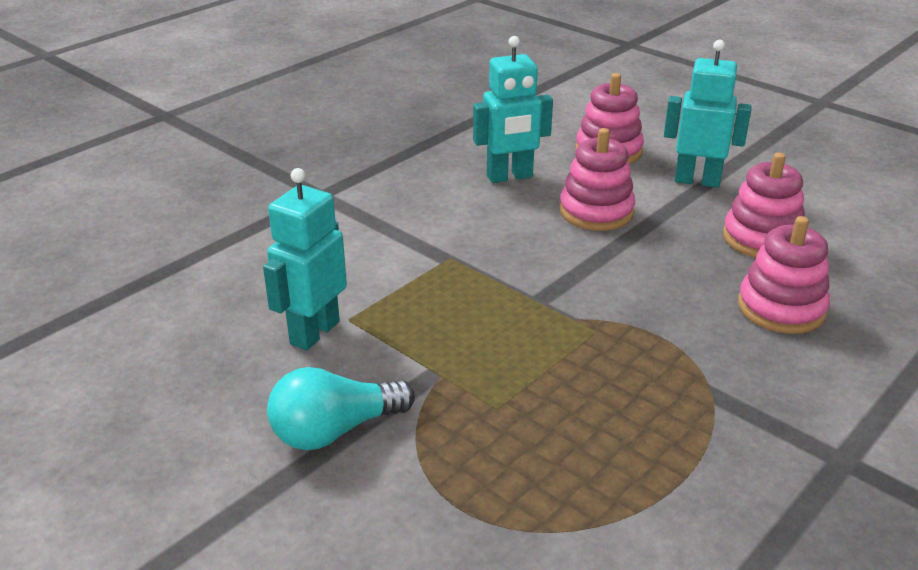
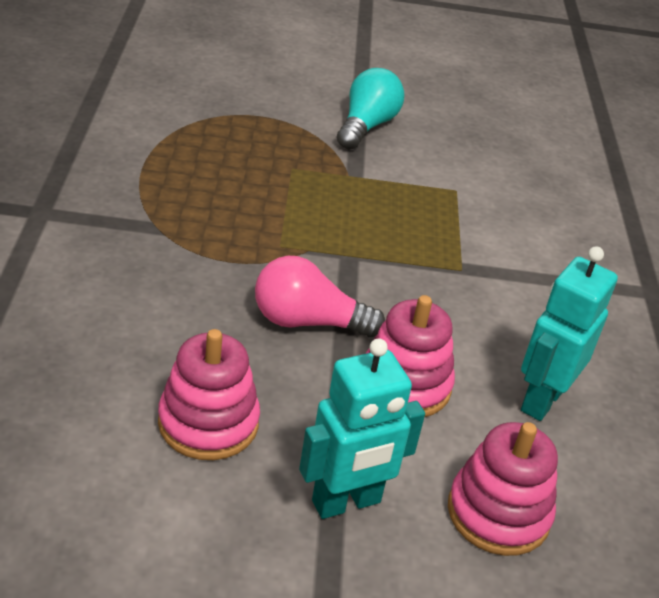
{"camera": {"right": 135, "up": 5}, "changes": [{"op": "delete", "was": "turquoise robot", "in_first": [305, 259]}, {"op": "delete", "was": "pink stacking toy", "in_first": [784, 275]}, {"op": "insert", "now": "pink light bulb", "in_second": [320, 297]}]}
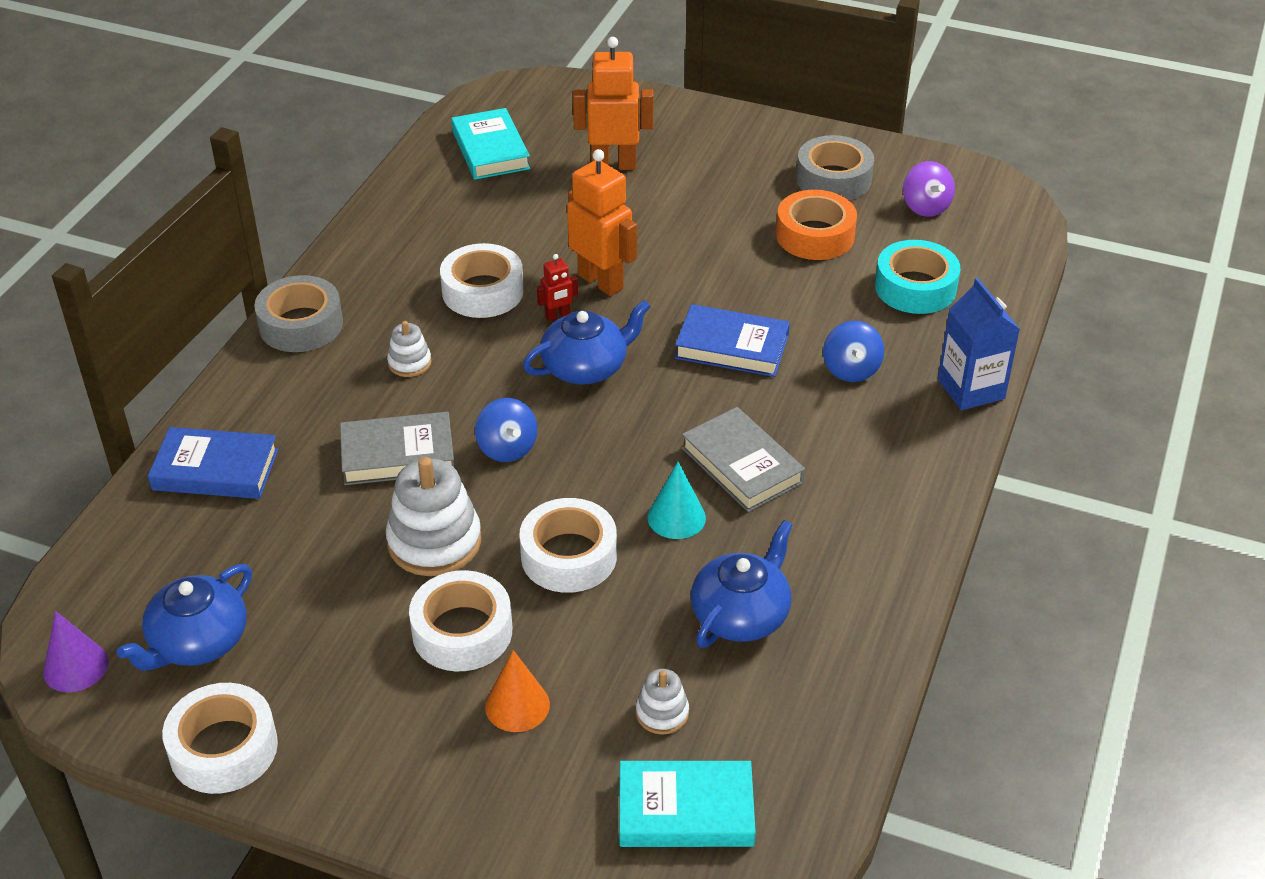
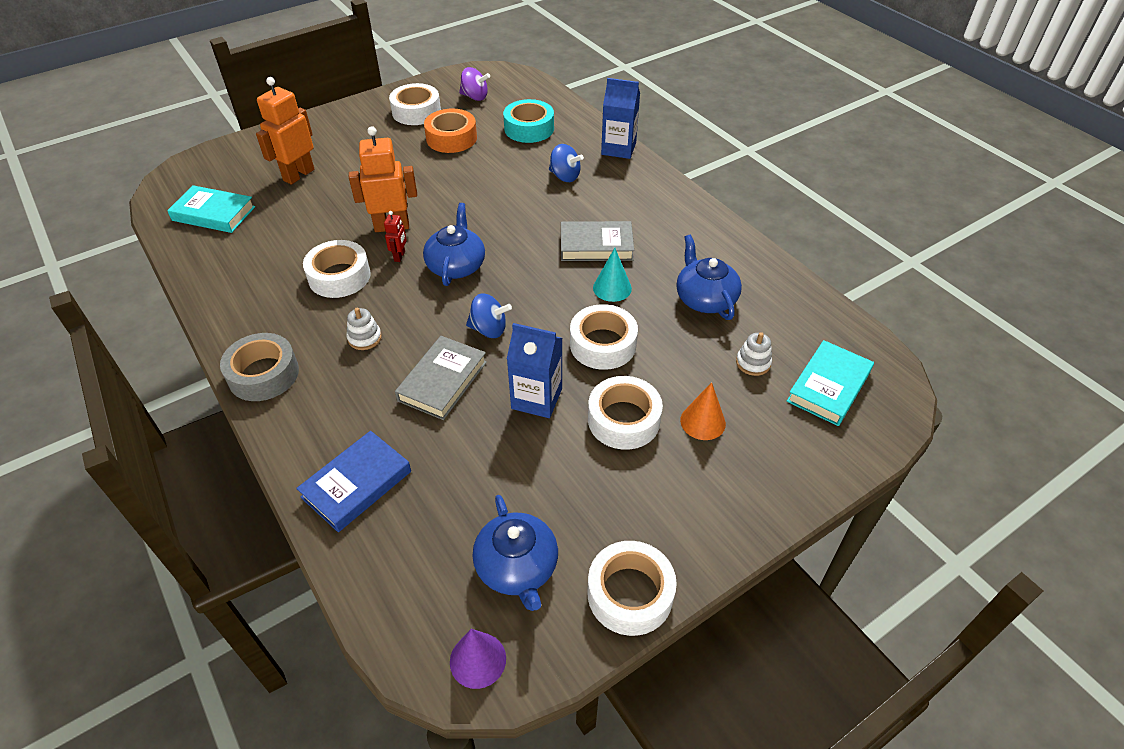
{"camera": {"right": -55, "up": 5}, "changes": [{"op": "replace", "was": "white stacking toy", "now": "blue carton", "in_first": [433, 516], "in_second": [534, 370]}, {"op": "delete", "was": "blue book", "in_first": [732, 340]}, {"op": "recolor", "was": "grey tape", "now": "white tape", "in_first": [835, 167], "in_second": [415, 104]}]}
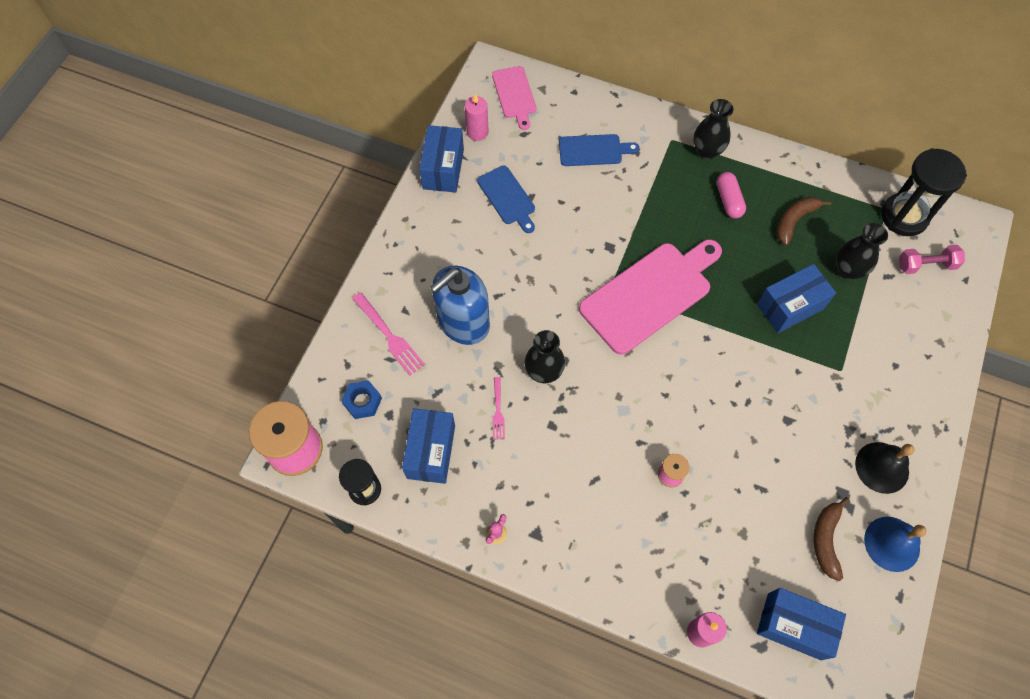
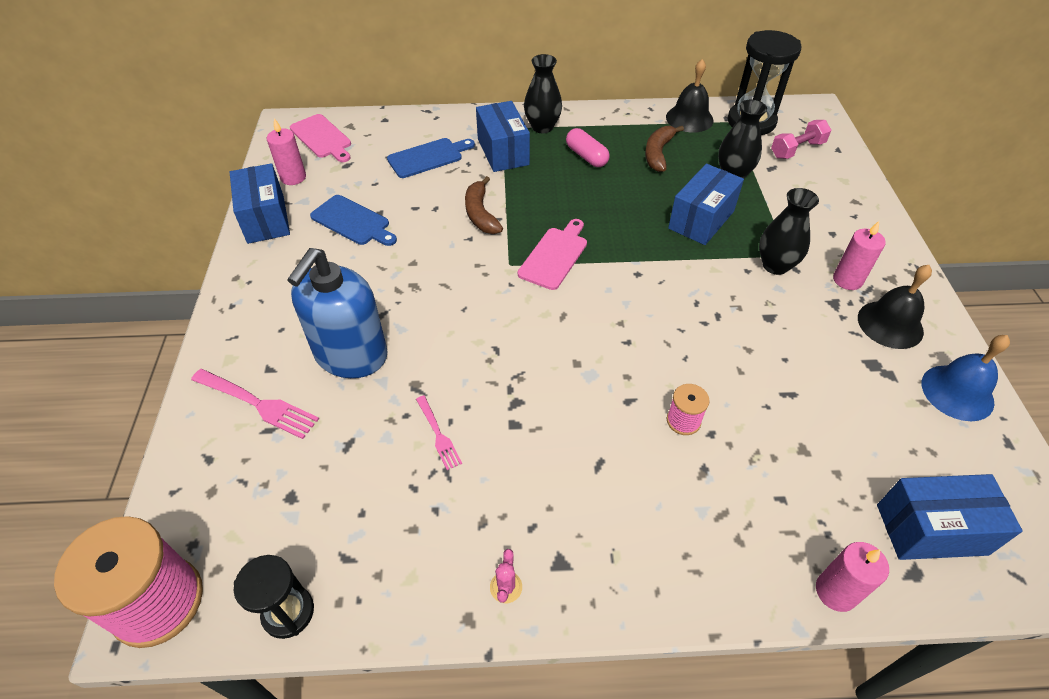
{"camera": {"right": -25, "up": -15}, "changes": [{"op": "delete", "was": "blue nut", "in_first": [361, 399]}, {"op": "move", "was": "blue box", "in_first": [428, 446], "in_second": [503, 136]}, {"op": "move", "was": "black vase", "in_first": [545, 356], "in_second": [789, 231]}, {"op": "resize", "was": "pink cutting board", "in_first": [650, 297], "in_second": [552, 254], "ratio": 0.53}, {"op": "move", "was": "brown banana", "in_first": [831, 539], "in_second": [484, 205]}, {"op": "insert", "now": "black bell", "in_second": [690, 96]}, {"op": "insert", "now": "pink candle", "in_second": [859, 255]}]}
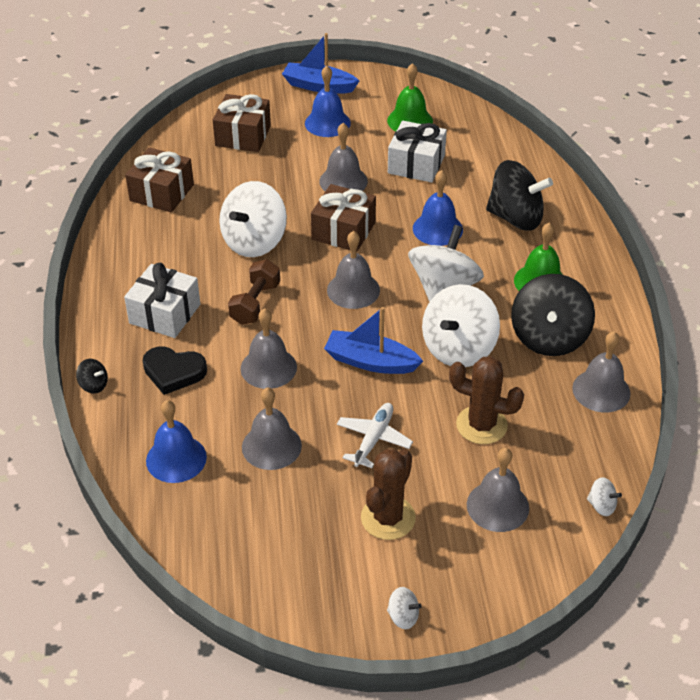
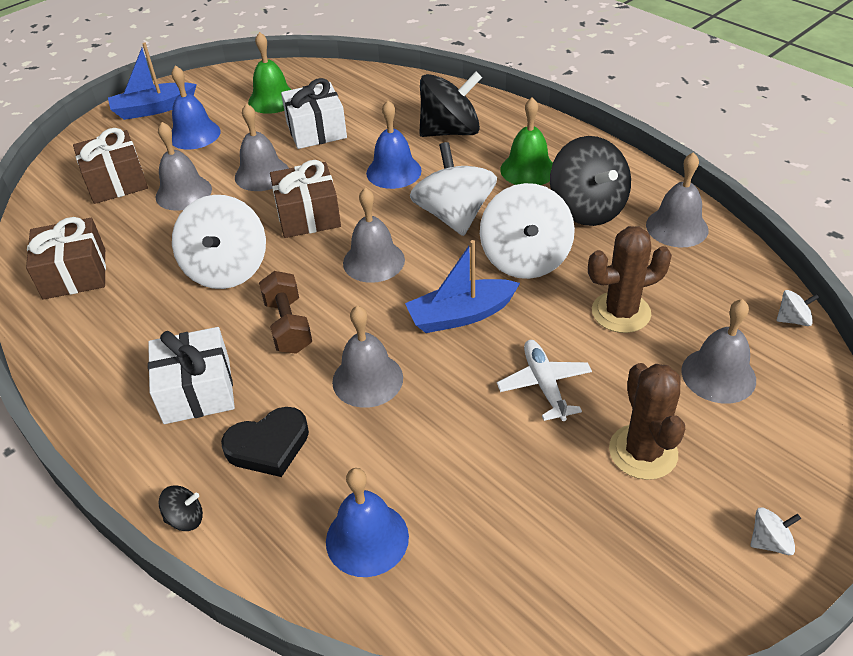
{"camera": {"right": -35, "up": 0}, "changes": [{"op": "move", "was": "grey bell", "in_first": [272, 428], "in_second": [183, 166]}]}
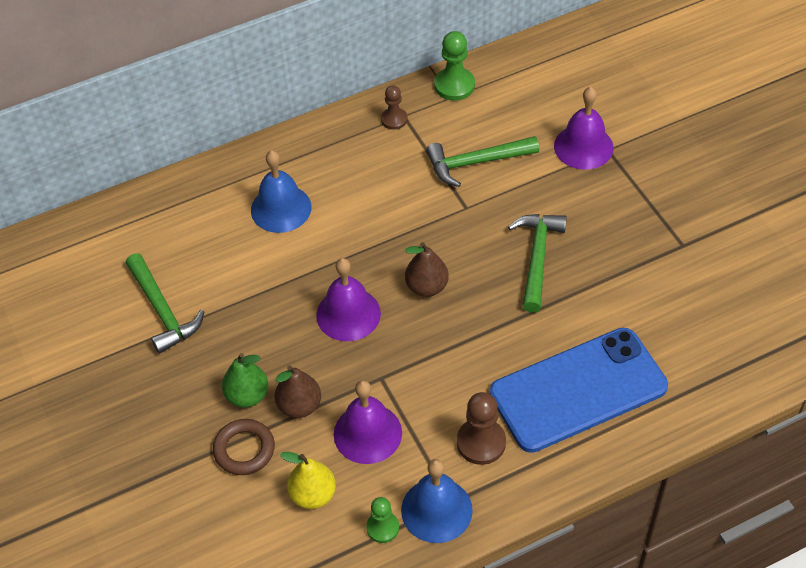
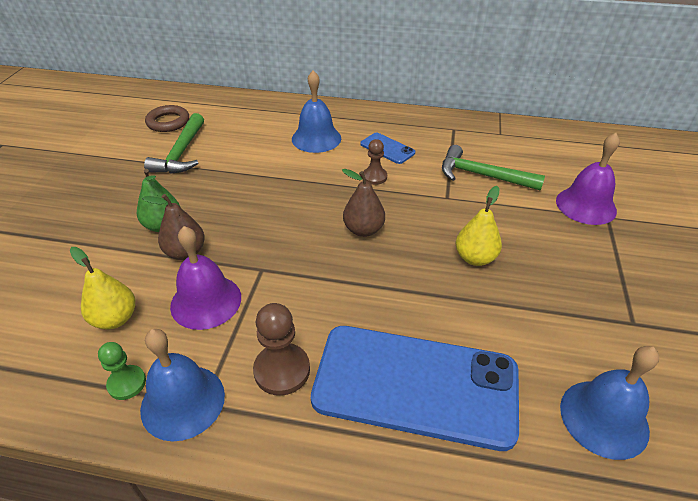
{"camera": {"right": 35, "up": -10}, "changes": [{"op": "move", "was": "brown ring", "in_first": [244, 447], "in_second": [167, 118]}, {"op": "delete", "was": "purple bell", "in_first": [348, 299]}, {"op": "move", "was": "brown pawn", "in_first": [394, 107], "in_second": [375, 162]}, {"op": "delete", "was": "green pawn", "in_first": [454, 66]}, {"op": "replace", "was": "green hammer", "now": "yellow pear", "in_first": [537, 263], "in_second": [479, 226]}, {"op": "insert", "now": "blue phone", "in_second": [387, 148]}, {"op": "insert", "now": "blue bell", "in_second": [609, 403]}]}
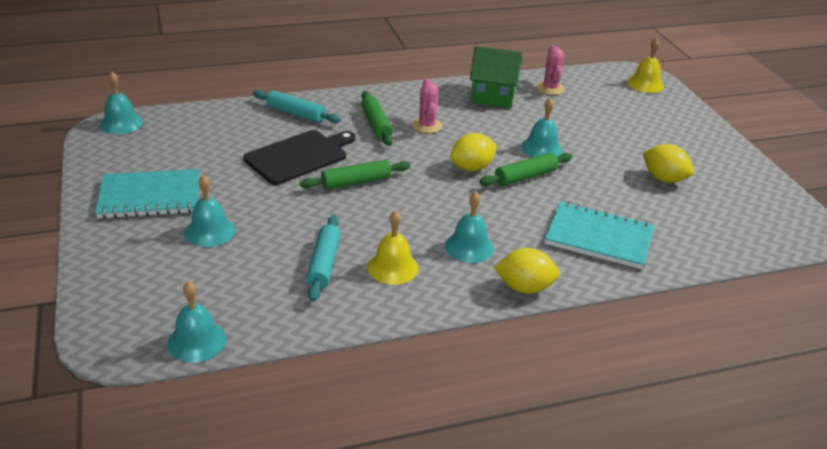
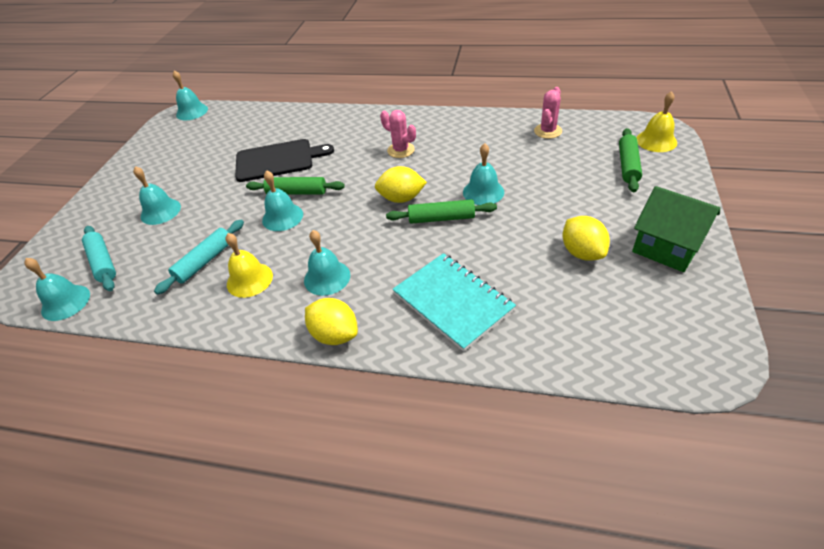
{"camera": {"right": 35, "up": 10}, "changes": [{"op": "delete", "was": "turquoise notebook", "in_first": [147, 194]}, {"op": "move", "was": "turquoise rolling pin", "in_first": [297, 106], "in_second": [99, 258]}, {"op": "move", "was": "green rolling pin", "in_first": [377, 118], "in_second": [630, 160]}, {"op": "rotate", "was": "pink cactus", "in_first": [427, 106], "in_second": [398, 134], "clockwise": -75}, {"op": "move", "was": "green house", "in_first": [496, 77], "in_second": [676, 229]}, {"op": "insert", "now": "turquoise bell", "in_second": [282, 200]}]}
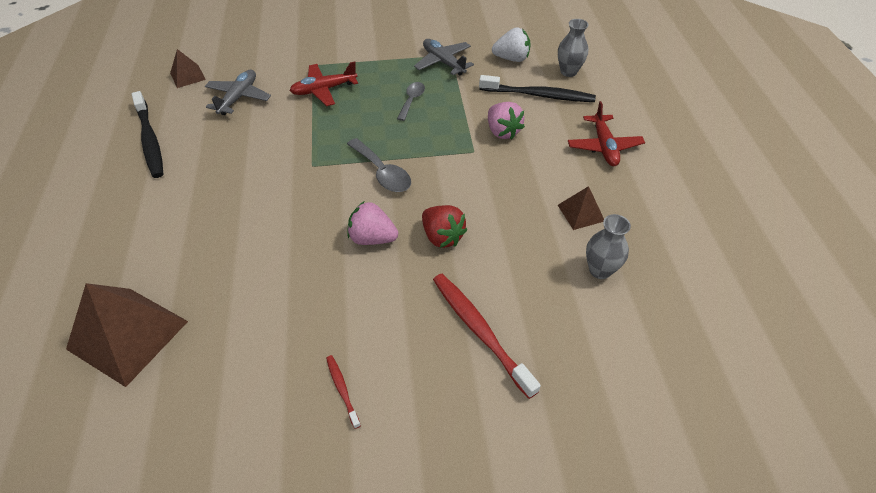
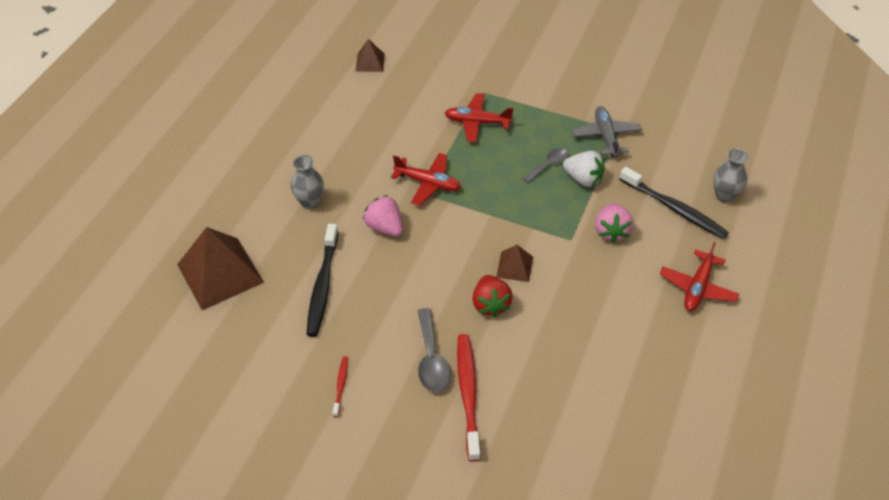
{"camera": {"right": 30, "up": 0}, "changes": [{"op": "move", "was": "black toothbrush", "in_first": [147, 134], "in_second": [322, 280]}, {"op": "delete", "was": "grey plane", "in_first": [238, 92]}, {"op": "move", "was": "grey spoon", "in_first": [379, 165], "in_second": [434, 350]}, {"op": "move", "was": "pink strawberry", "in_first": [372, 223], "in_second": [383, 215]}, {"op": "move", "was": "white strawberry", "in_first": [511, 44], "in_second": [584, 169]}, {"op": "move", "was": "brown pyramid", "in_first": [581, 208], "in_second": [514, 263]}, {"op": "move", "was": "grey vase", "in_first": [608, 246], "in_second": [307, 182]}, {"op": "insert", "now": "red plane", "in_second": [426, 179]}]}
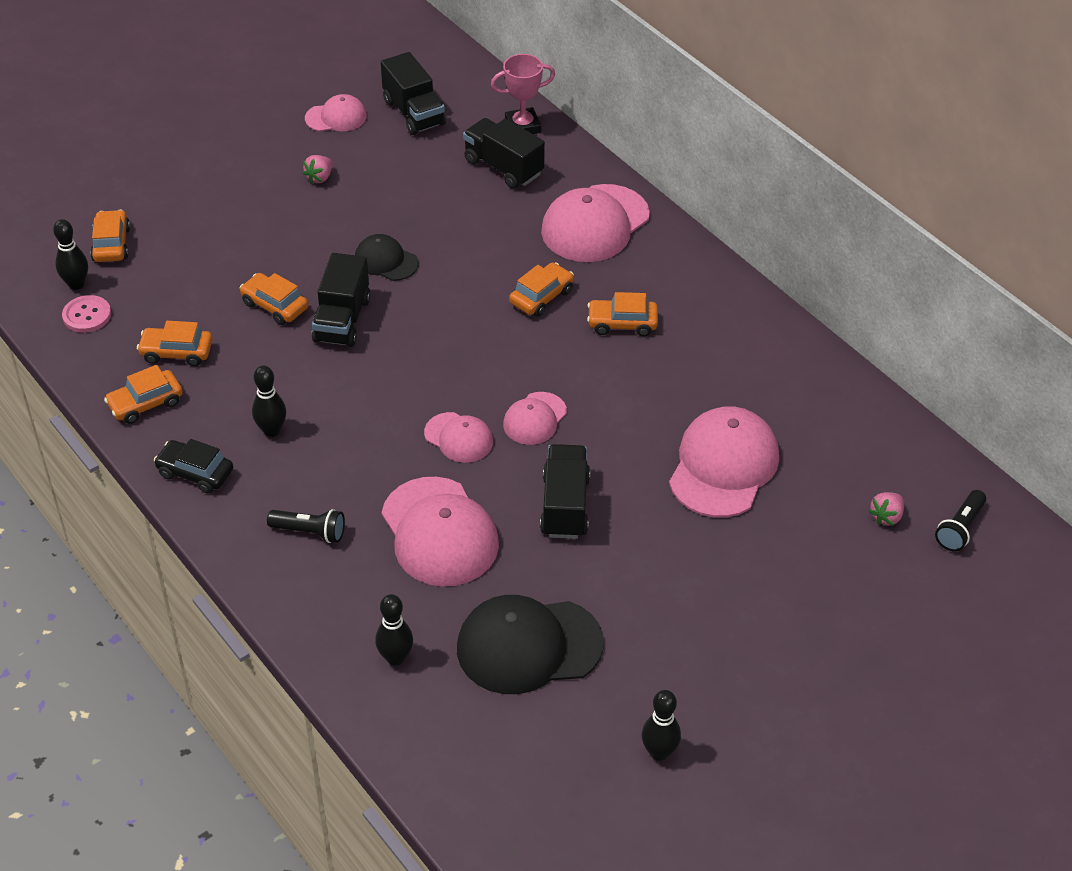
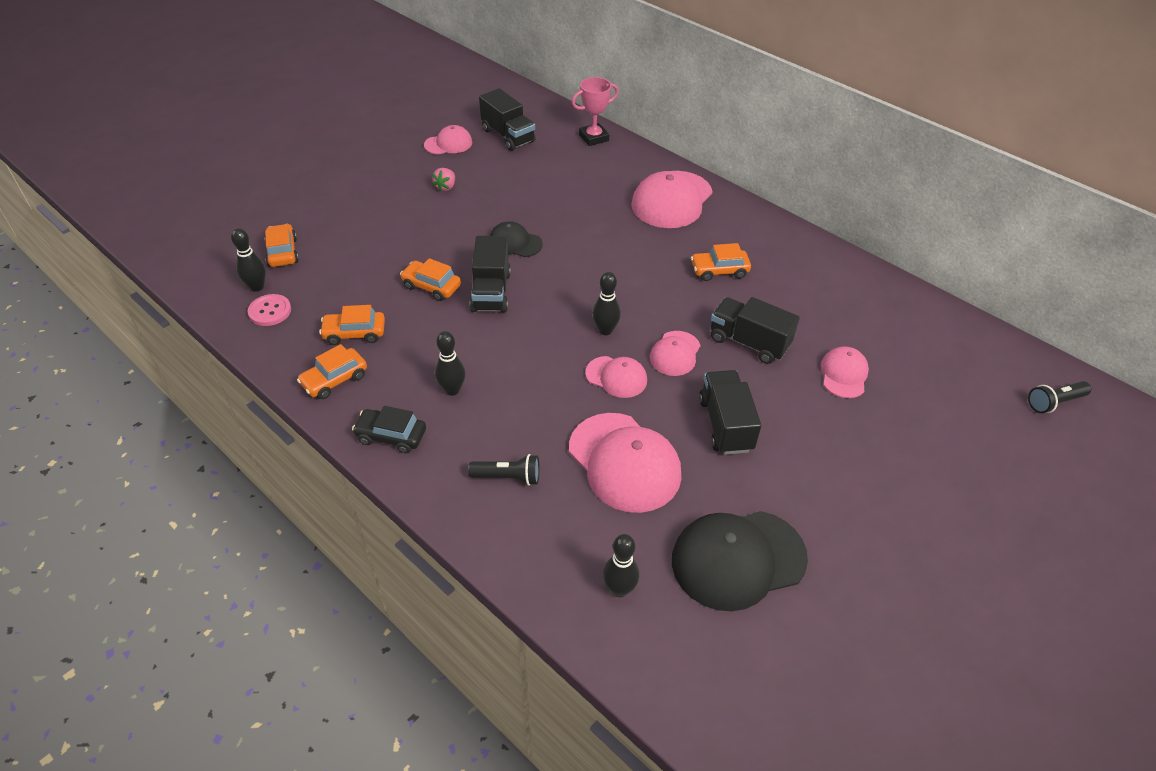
{"camera": {"right": -10, "up": 0}, "changes": [{"op": "move", "was": "black truck", "in_first": [504, 153], "in_second": [755, 330]}, {"op": "delete", "was": "orange car", "in_first": [541, 289]}, {"op": "move", "was": "black bowling pin", "in_first": [661, 725], "in_second": [606, 303]}, {"op": "resize", "was": "pink cap", "in_first": [724, 461], "in_second": [845, 372], "ratio": 0.55}, {"op": "delete", "was": "pink strawberry", "in_first": [886, 509]}, {"op": "rotate", "was": "black flashlight", "in_first": [960, 520], "in_second": [1060, 397], "clockwise": 45}]}
